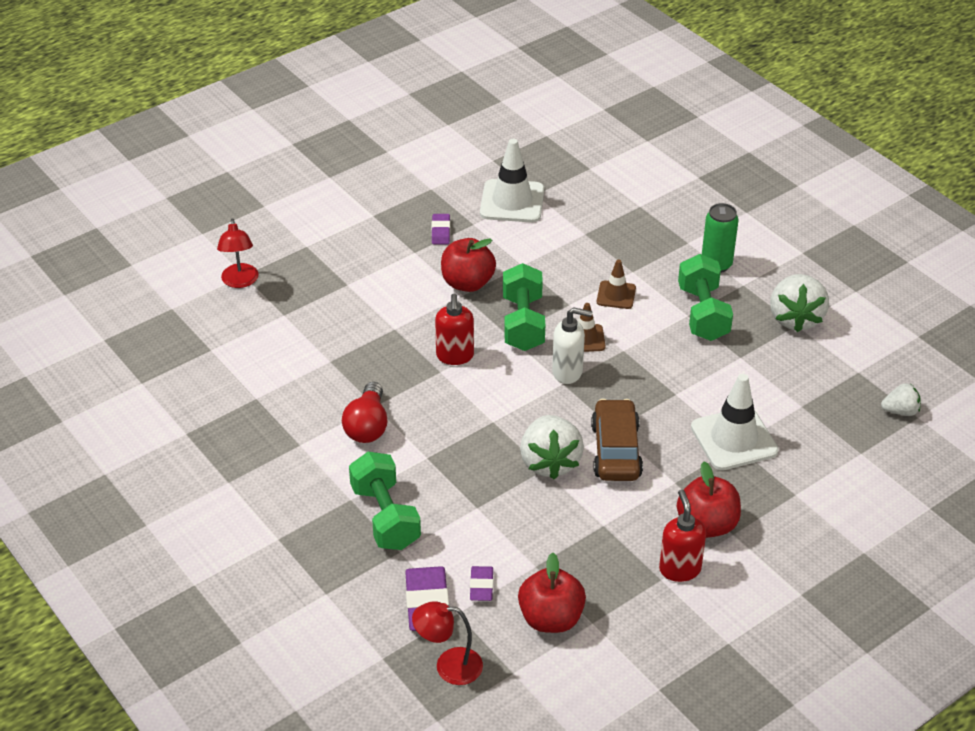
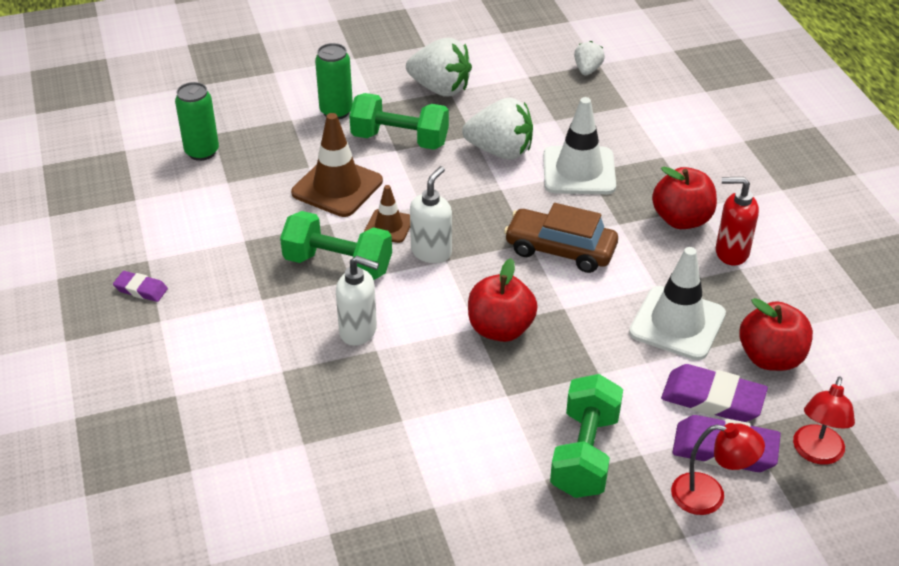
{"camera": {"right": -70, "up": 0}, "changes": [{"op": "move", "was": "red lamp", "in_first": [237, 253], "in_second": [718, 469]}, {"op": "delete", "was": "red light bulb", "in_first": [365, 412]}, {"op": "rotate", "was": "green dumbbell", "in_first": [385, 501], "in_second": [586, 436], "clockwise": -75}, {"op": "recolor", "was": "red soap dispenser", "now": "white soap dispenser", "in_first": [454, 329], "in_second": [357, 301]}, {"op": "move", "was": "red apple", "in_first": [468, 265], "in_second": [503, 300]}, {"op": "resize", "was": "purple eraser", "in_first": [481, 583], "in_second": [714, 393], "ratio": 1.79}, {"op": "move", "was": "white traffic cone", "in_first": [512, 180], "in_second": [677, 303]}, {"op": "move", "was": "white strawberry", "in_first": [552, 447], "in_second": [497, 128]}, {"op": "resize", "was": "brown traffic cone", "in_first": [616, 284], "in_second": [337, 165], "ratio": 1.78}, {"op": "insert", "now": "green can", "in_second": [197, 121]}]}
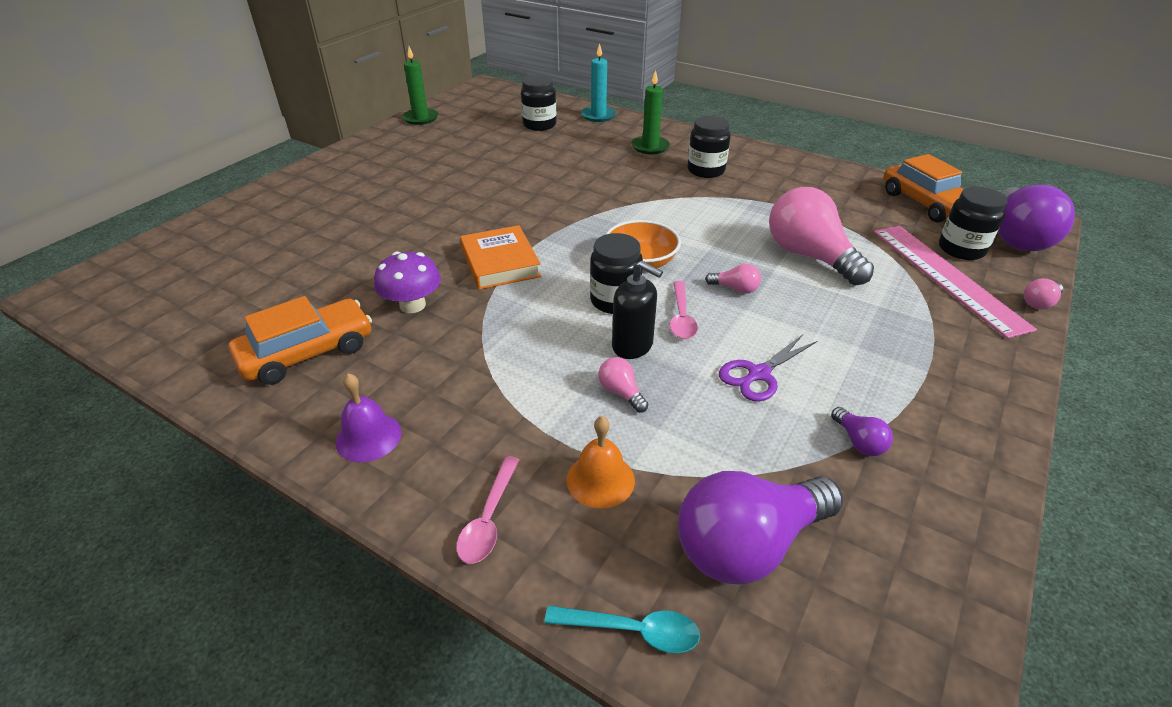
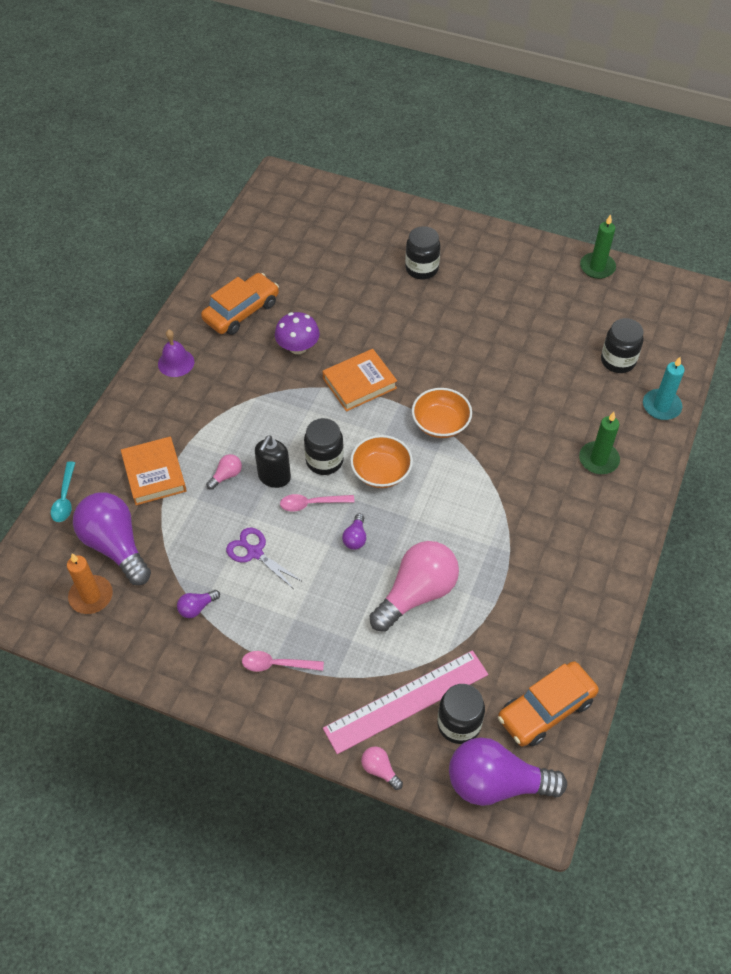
{"camera": {"right": 80, "up": 15}, "changes": [{"op": "rotate", "was": "orange car", "in_first": [300, 340], "in_second": [240, 304], "clockwise": -90}, {"op": "move", "was": "pink spoon", "in_first": [487, 510], "in_second": [283, 661]}, {"op": "replace", "was": "orange bell", "now": "orange book", "in_first": [601, 462], "in_second": [154, 471]}, {"op": "move", "was": "black jar", "in_first": [709, 147], "in_second": [423, 253]}, {"op": "recolor", "was": "pink light bulb", "now": "purple light bulb", "in_first": [733, 279], "in_second": [354, 532]}, {"op": "insert", "now": "orange candle", "in_second": [90, 584]}, {"op": "insert", "now": "orange bowl", "in_second": [442, 413]}]}
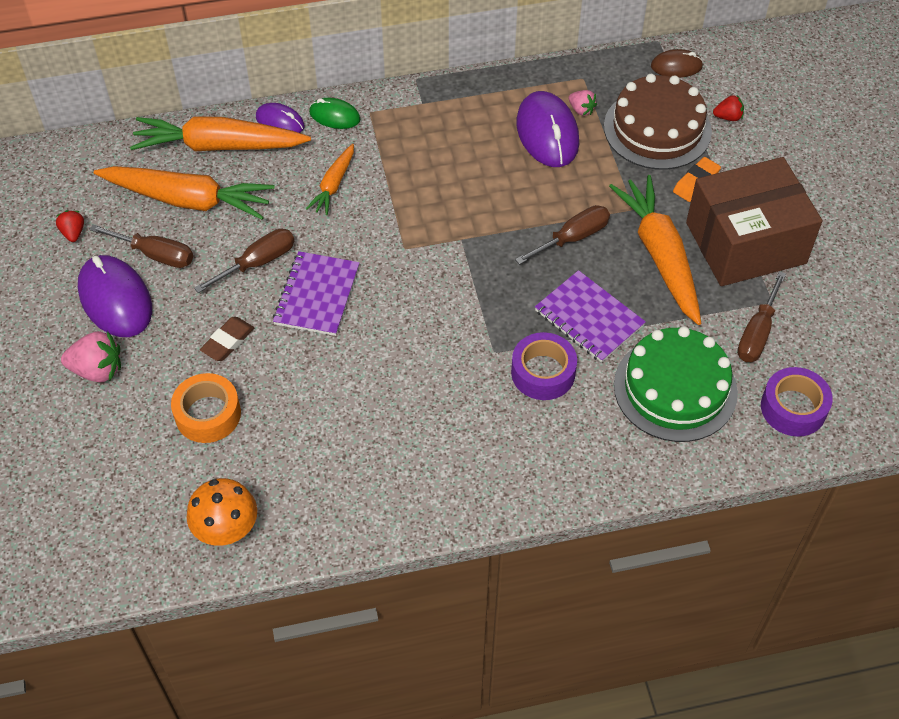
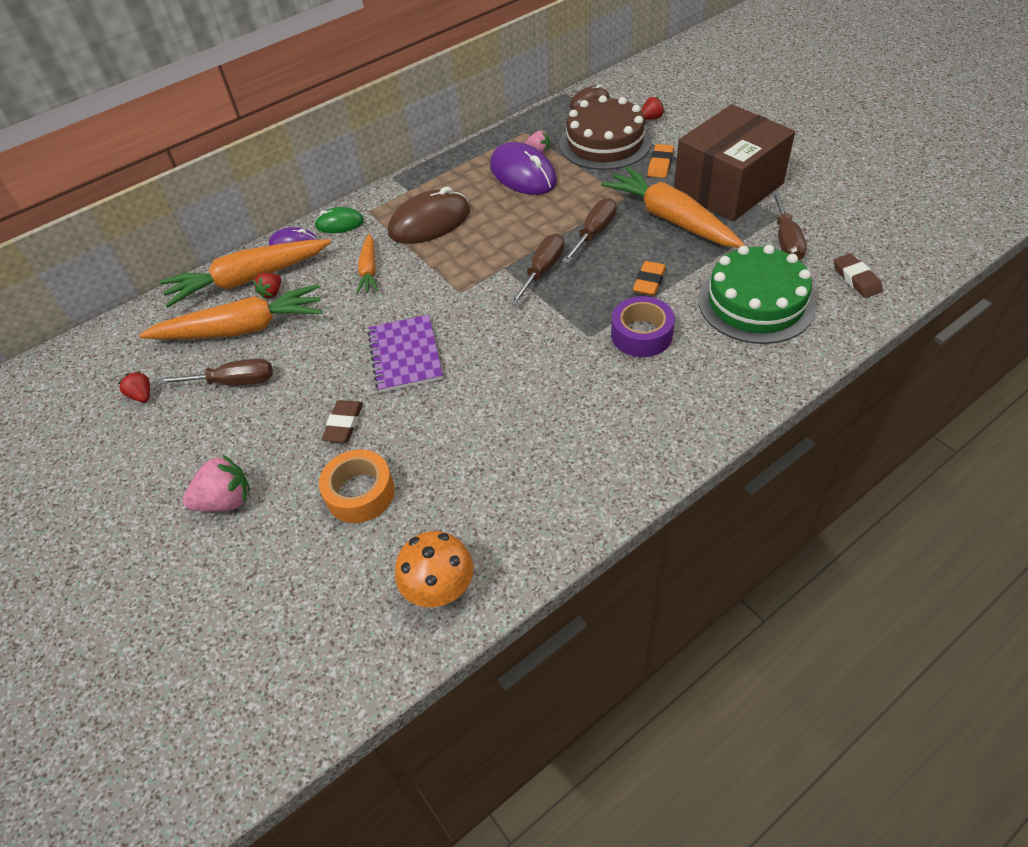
{"camera": {"right": -20, "up": -5}, "changes": [{"op": "delete", "was": "purple mouse", "in_first": [115, 296]}, {"op": "move", "was": "brown screwdriver", "in_first": [244, 261], "in_second": [537, 269]}, {"op": "replace", "was": "purple notebook", "now": "orange eraser", "in_first": [590, 316], "in_second": [649, 278]}, {"op": "replace", "was": "purple tape", "now": "brown eraser", "in_first": [797, 402], "in_second": [858, 276]}, {"op": "insert", "now": "red strawberry", "in_second": [267, 286]}, {"op": "insert", "now": "brown mouse", "in_second": [429, 215]}]}
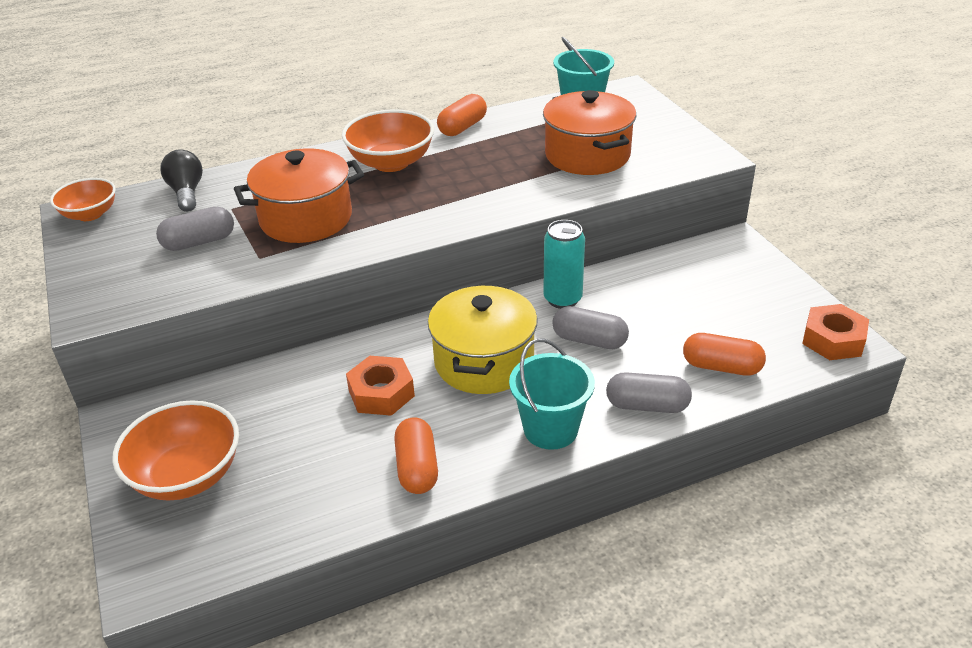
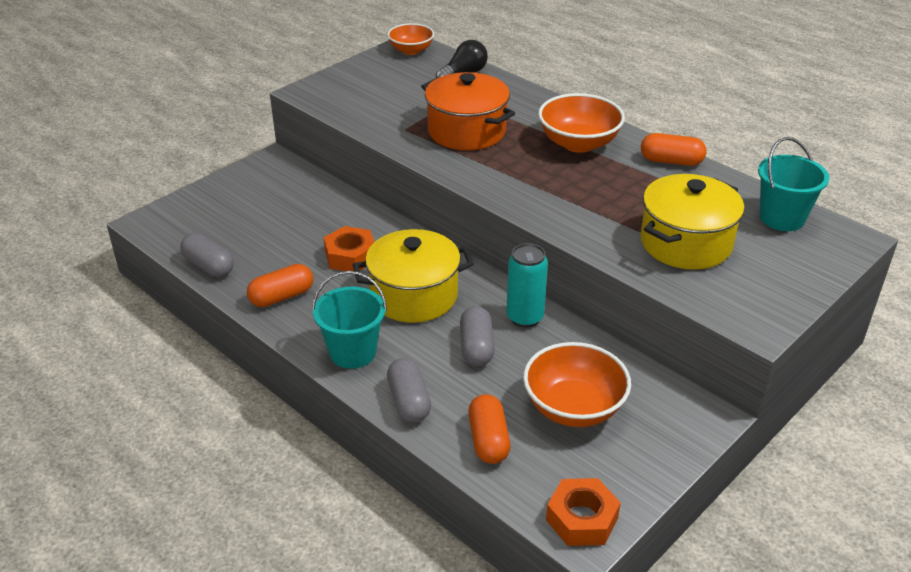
{"camera": {"right": 65, "up": 0}, "changes": [{"op": "move", "was": "orange bowl", "in_first": [175, 450], "in_second": [577, 384]}, {"op": "move", "was": "grey capsule", "in_first": [195, 229], "in_second": [207, 255]}, {"op": "recolor", "was": "orange pot", "now": "yellow pot", "in_first": [589, 132], "in_second": [692, 222]}]}
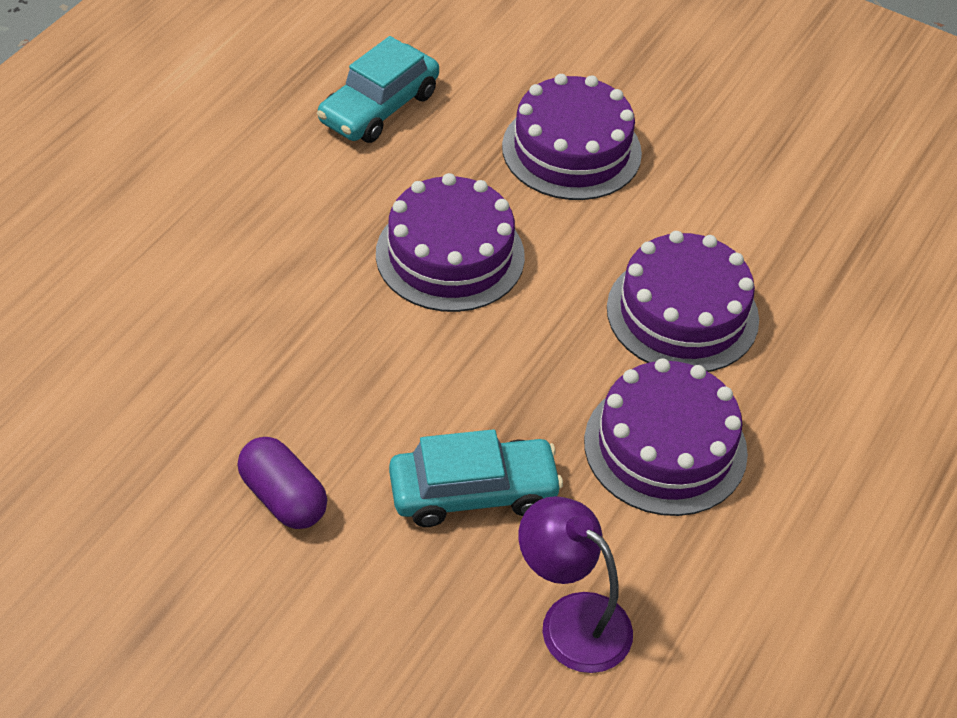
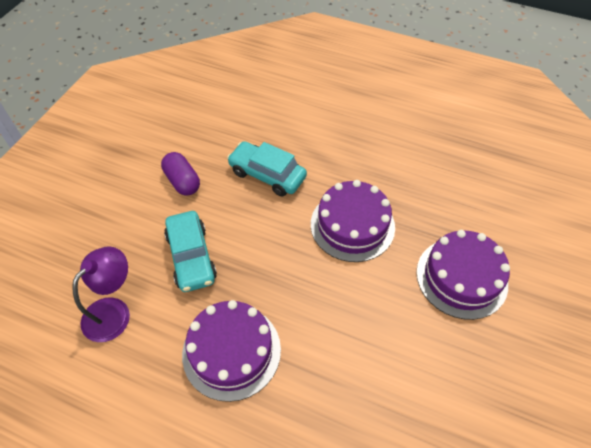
{"camera": {"right": 85, "up": 5}, "changes": [{"op": "rotate", "was": "purple capsule", "in_first": [282, 483], "in_second": [180, 174], "clockwise": -75}, {"op": "move", "was": "turquoise car", "in_first": [378, 89], "in_second": [267, 168]}, {"op": "delete", "was": "purple cake", "in_first": [683, 301]}]}
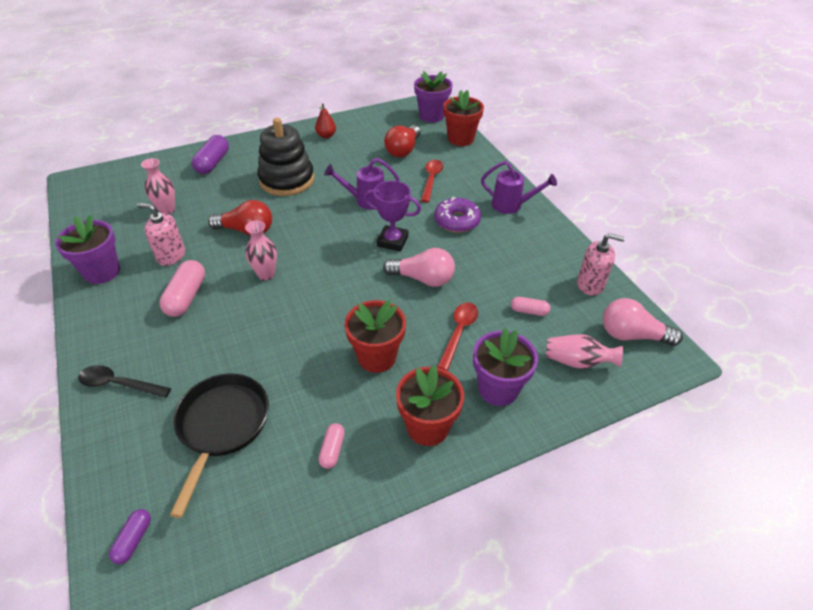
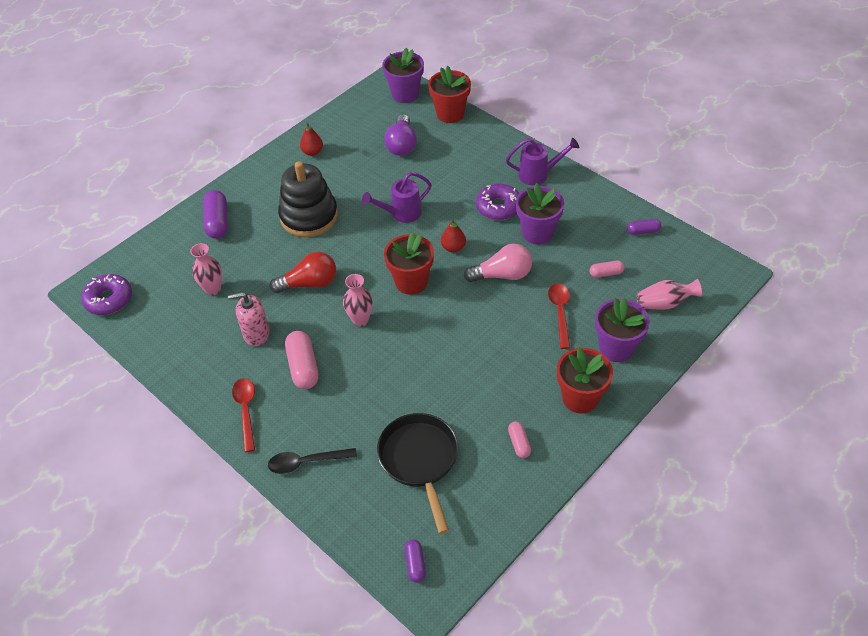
{"camera": {"right": -20, "up": 5}, "changes": [{"op": "move", "was": "purple flower pot", "in_first": [87, 249], "in_second": [540, 214]}, {"op": "move", "was": "red flower pot", "in_first": [375, 336], "in_second": [409, 263]}, {"op": "replace", "was": "purple trophy", "now": "red pear", "in_first": [392, 216], "in_second": [453, 236]}, {"op": "recolor", "was": "red light bulb", "now": "purple light bulb", "in_first": [402, 141], "in_second": [400, 135]}, {"op": "move", "was": "red spoon", "in_first": [432, 181], "in_second": [243, 415]}, {"op": "replace", "was": "pink soap dispenser", "now": "purple capsule", "in_first": [601, 264], "in_second": [644, 227]}, {"op": "delete", "was": "pink light bulb", "in_first": [643, 322]}, {"op": "insert", "now": "purple donut", "in_second": [106, 294]}]}
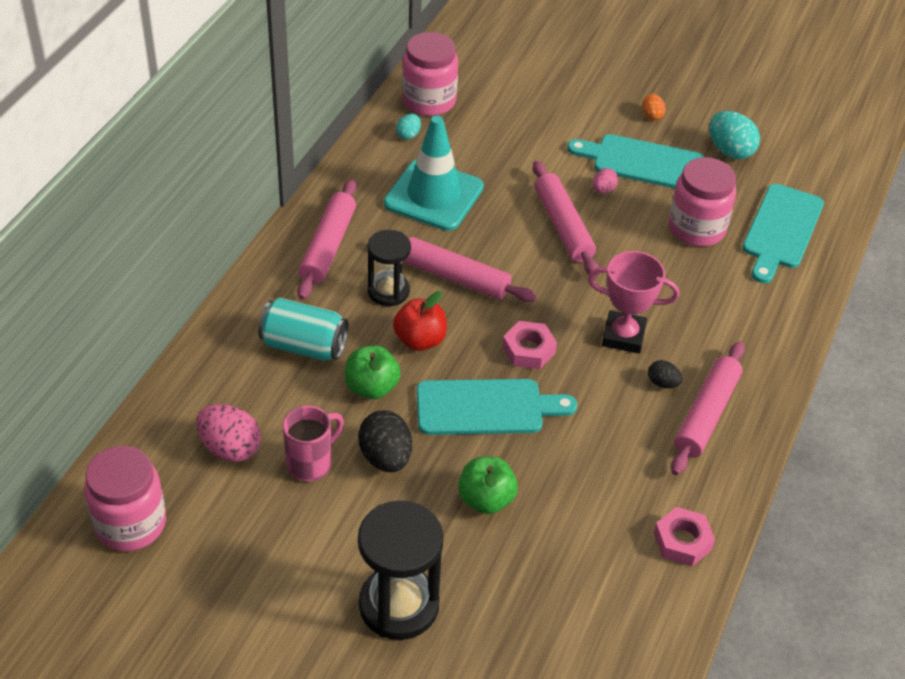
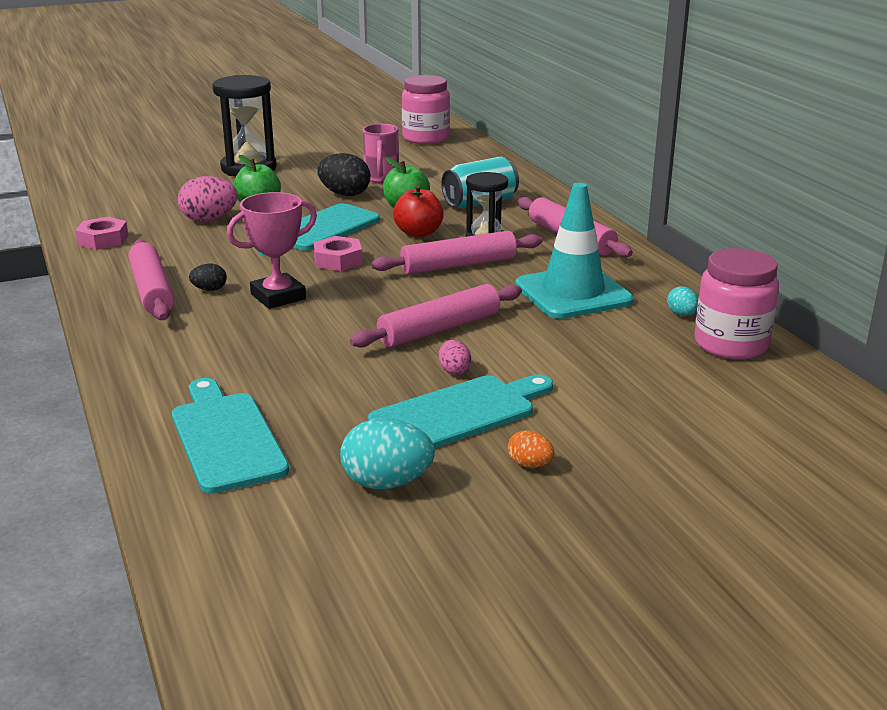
{"camera": {"right": 135, "up": -20}, "changes": [{"op": "move", "was": "pink egg", "in_first": [228, 433], "in_second": [208, 198]}, {"op": "rotate", "was": "pink rolling pin", "in_first": [566, 219], "in_second": [436, 316], "clockwise": -60}, {"op": "delete", "was": "pink jar", "in_first": [702, 202]}]}
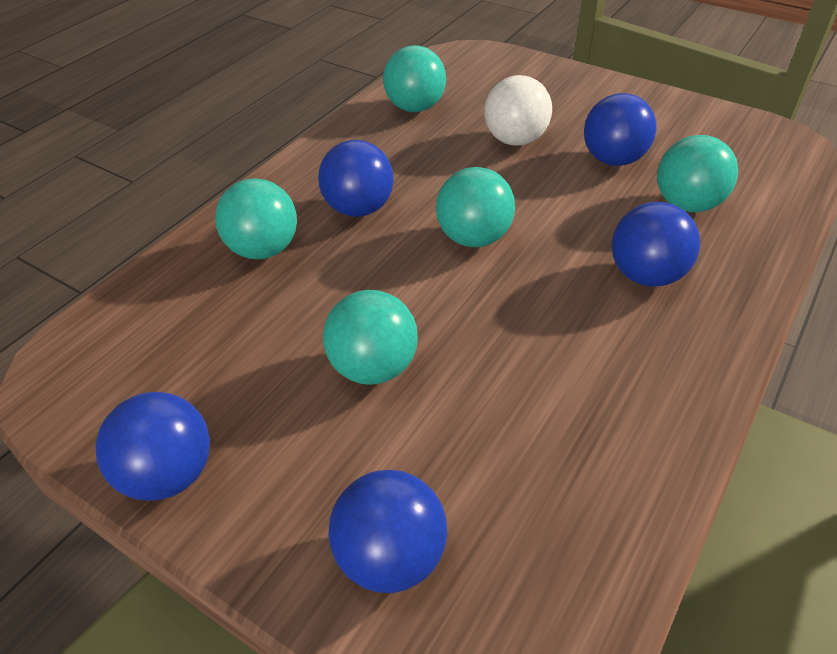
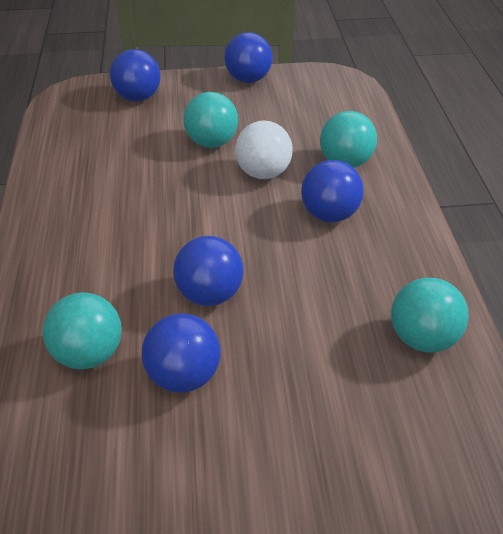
{"camera": {"right": 140, "up": 0}, "changes": [{"op": "delete", "was": "turquoise ball", "in_first": [475, 207]}, {"op": "move", "was": "white ball", "in_first": [518, 110], "in_second": [264, 149]}, {"op": "move", "was": "blue ball", "in_first": [656, 244], "in_second": [208, 271]}]}
